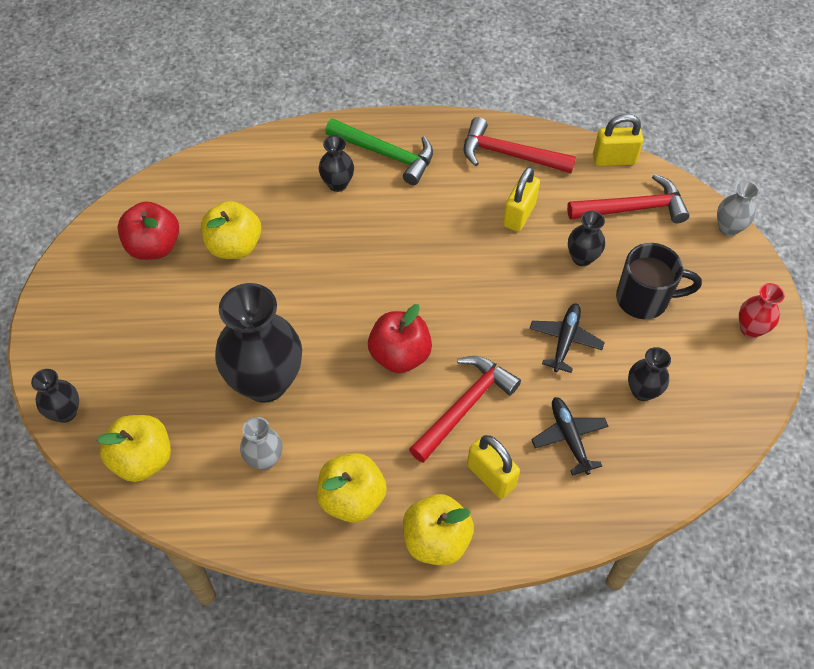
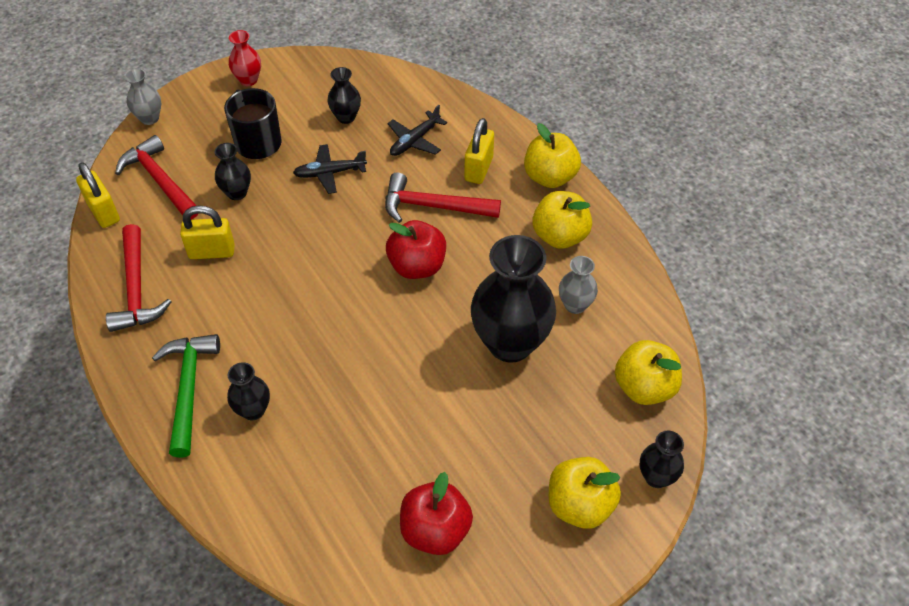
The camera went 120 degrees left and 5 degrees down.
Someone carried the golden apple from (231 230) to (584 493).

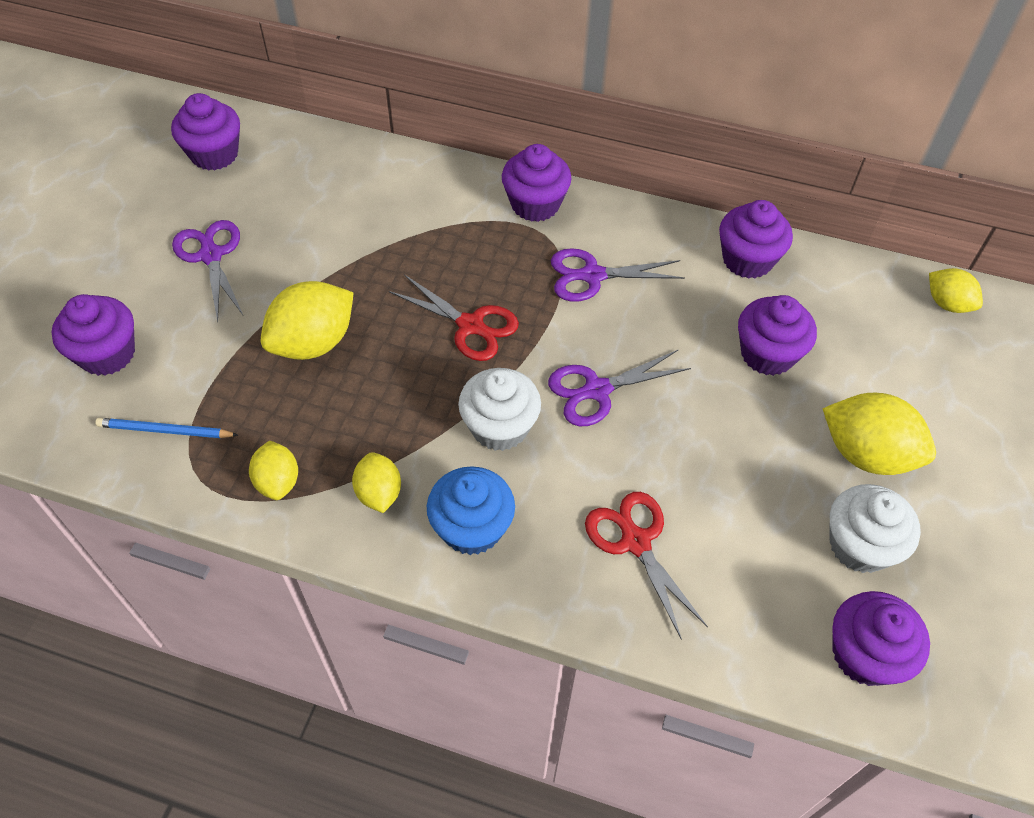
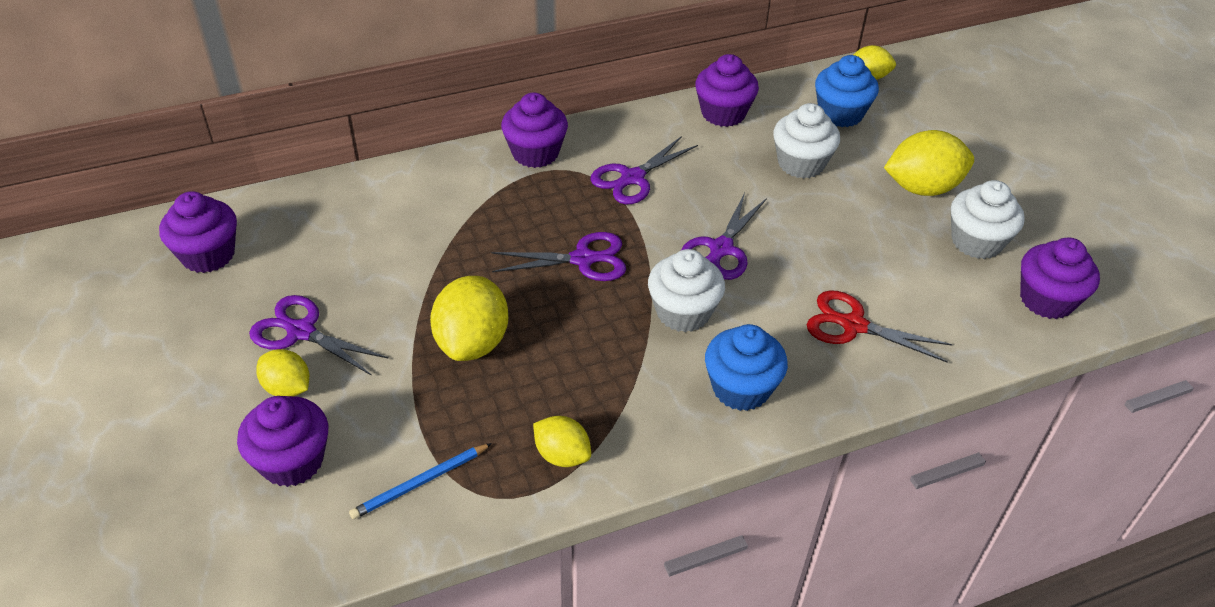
The camera went 40 degrees left and 10 degrees down.
Someone repainted the red shears at (454 318), which became the violet shears at (559 256).
Someone repainted the violet muffin at (777 335), which became the white muffin at (806 141).
Someone carried the golden citrus fruit from (376 482) to (282 372).
Someone put down the royal blue muffin at (847 91).

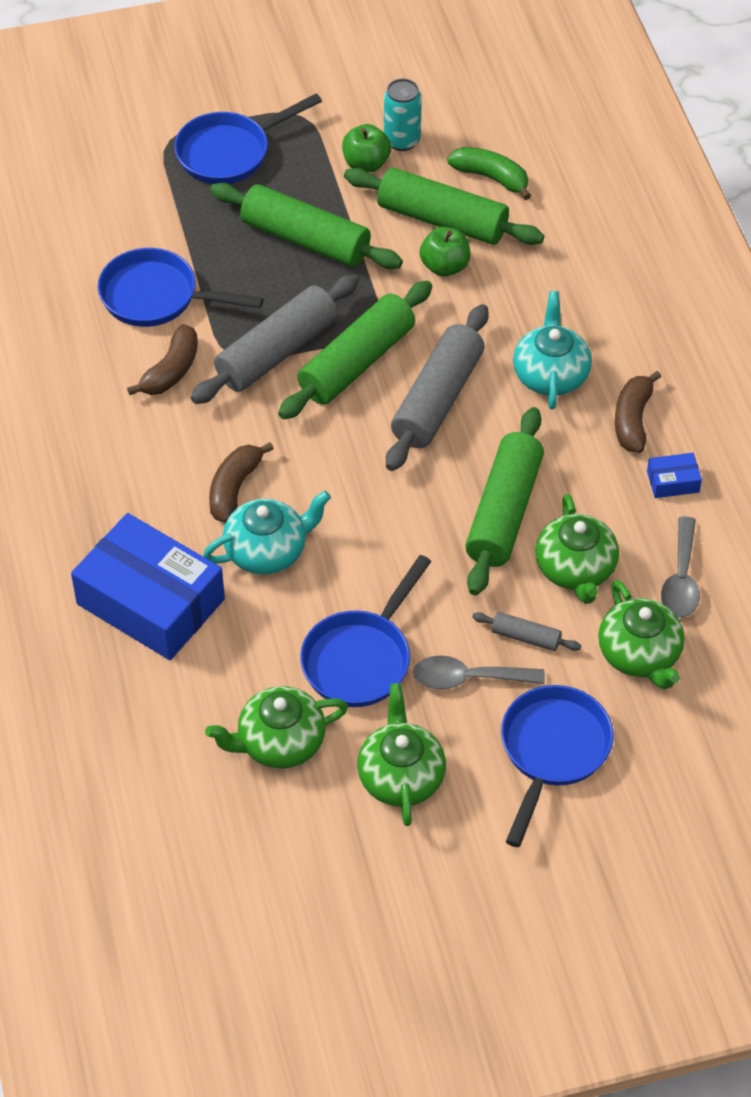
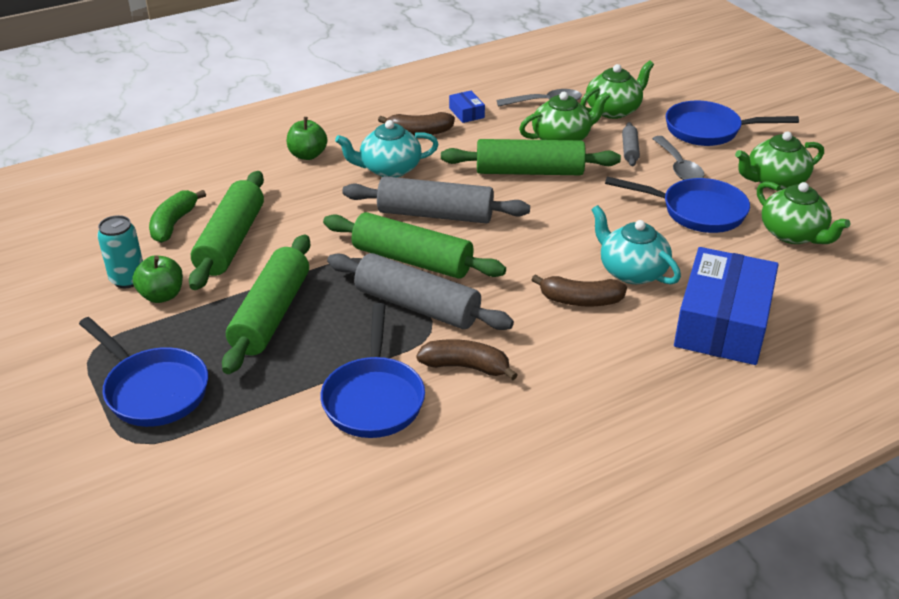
The camera went 105 degrees left and 15 degrees down.
Someone carried the green apple from (445 252) to (307 138).

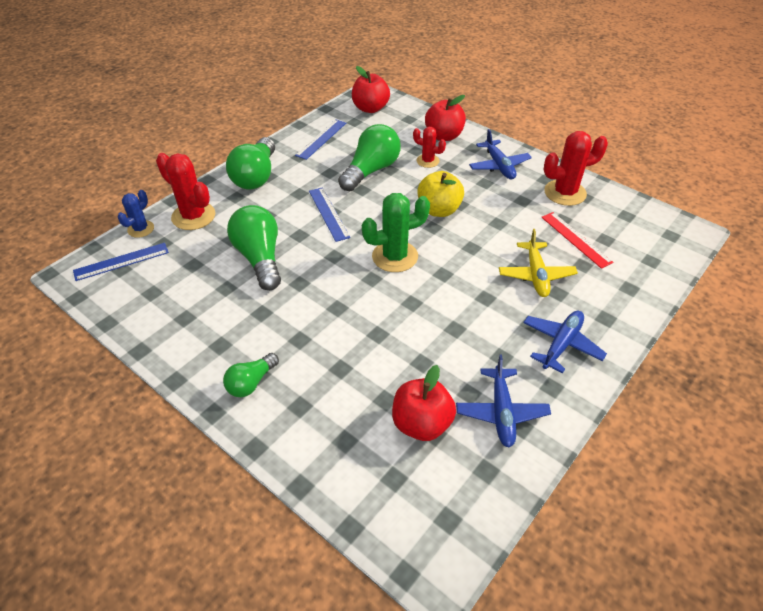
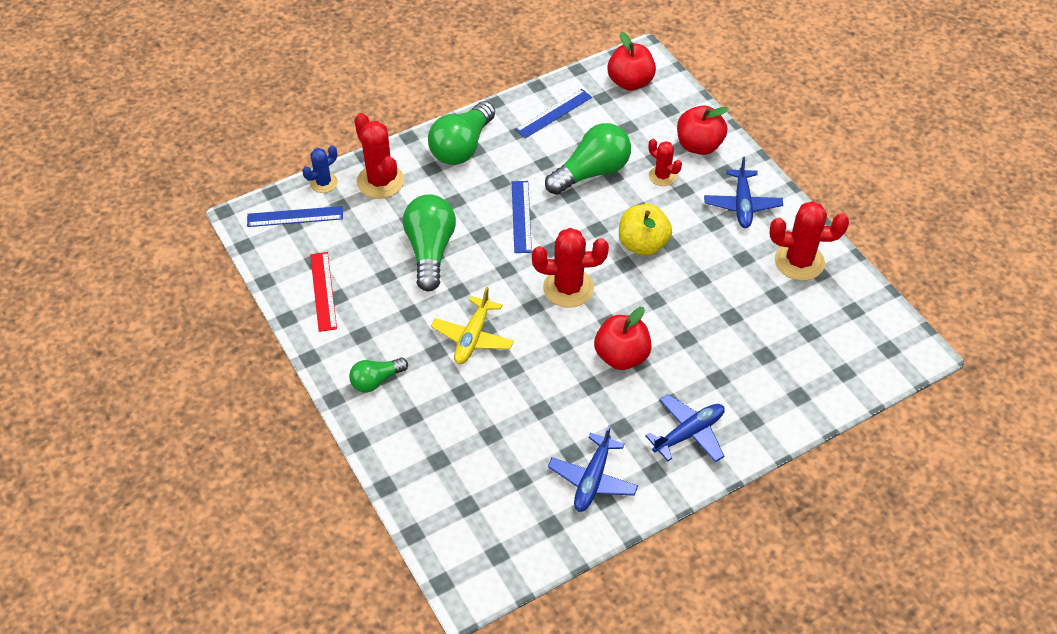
The camera went 20 degrees right and 5 degrees up.
Someone repainted the green cactus at (396 232), which became the red cactus at (570 268).
Someone carried the red measuring stick from (577 240) to (323 292).
Someone carried the golden toy plane from (538 263) to (472 325).
Someone carried the red apple from (424 403) to (623 338).

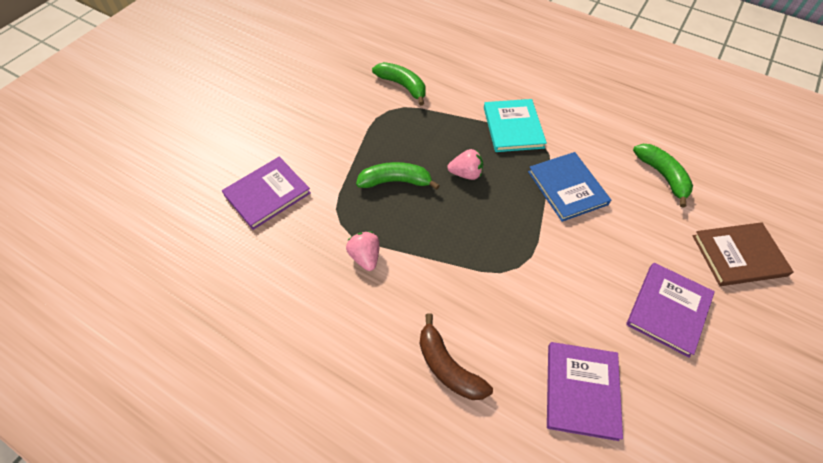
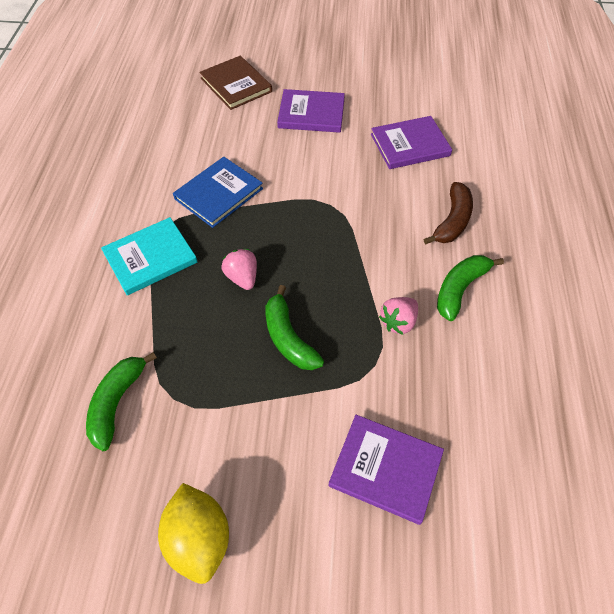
The camera went 115 degrees left and 0 degrees up.
Someone carried the green toy banana from (663 176) to (470 288).
Someone put down the golden citrus fruit at (193 533).

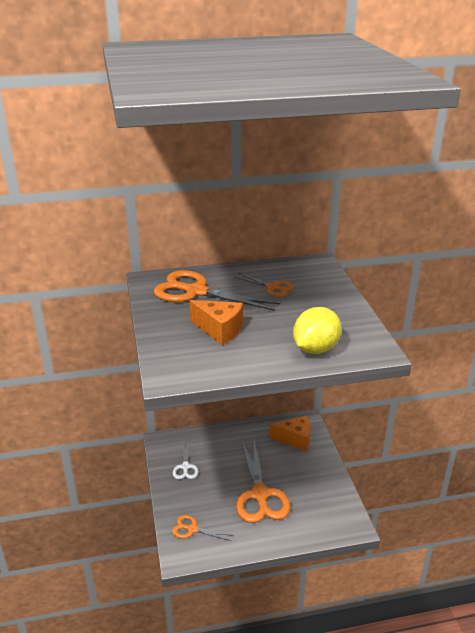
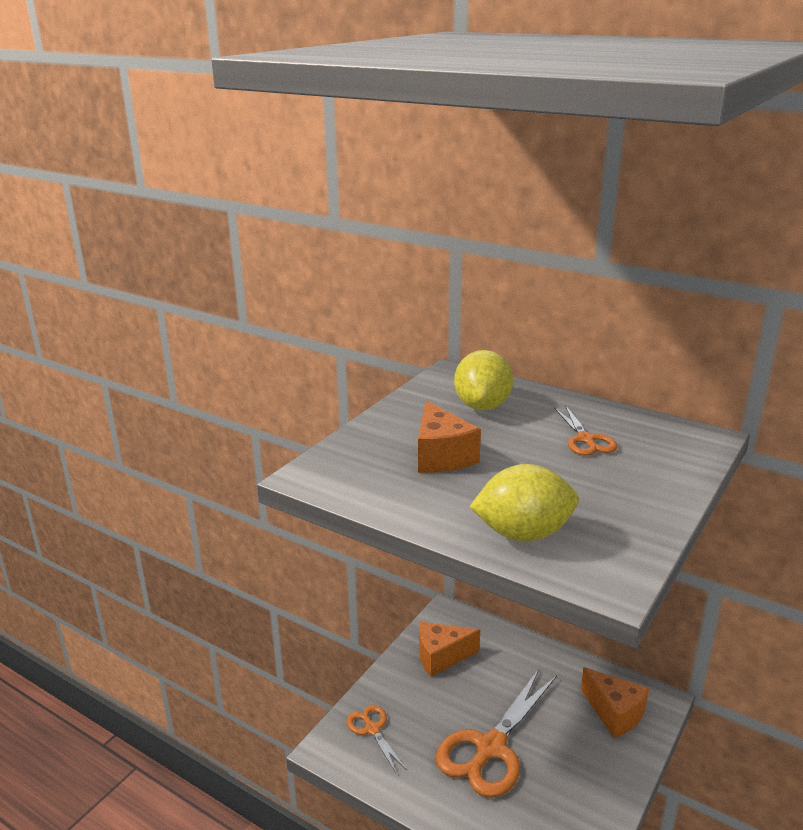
The camera went 45 degrees right and 5 degrees down.
Someone swapped the bright orange shears at (217 290) for the golden citrus fruit at (483 380).
Someone swapped the white shears at (185 460) for the bright orange cheese at (449 649).

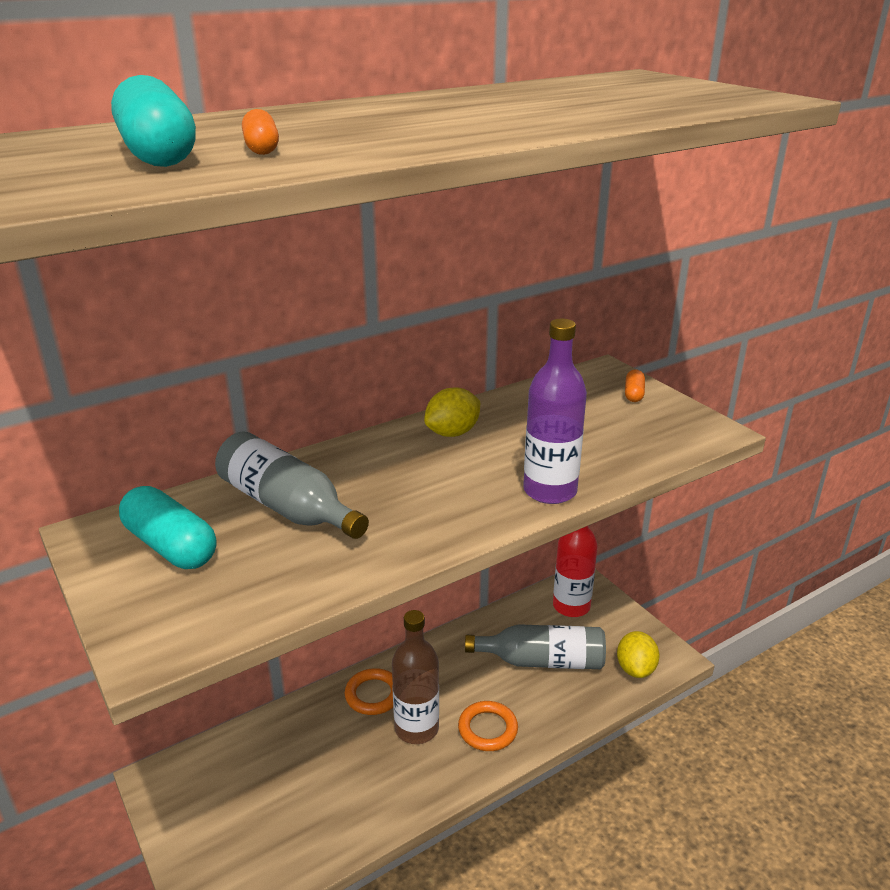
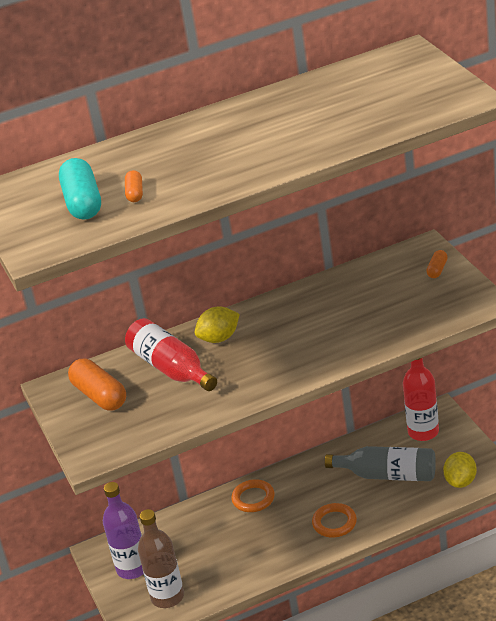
The camera went 15 degrees right and 5 degrees up.
Someone carried the violet bottle from (555 411) to (123 530).
Someone carried the golden citrus fruit from (452 412) to (217 324).
Someone repainted the gray bottle at (292 485), which became the red bottle at (171 354).
Someone repainted the turquoise pill shape at (168 527), which became the bright orange pill shape at (97 384).
Someone carried the dark brown bottle from (415 677) to (161 558).

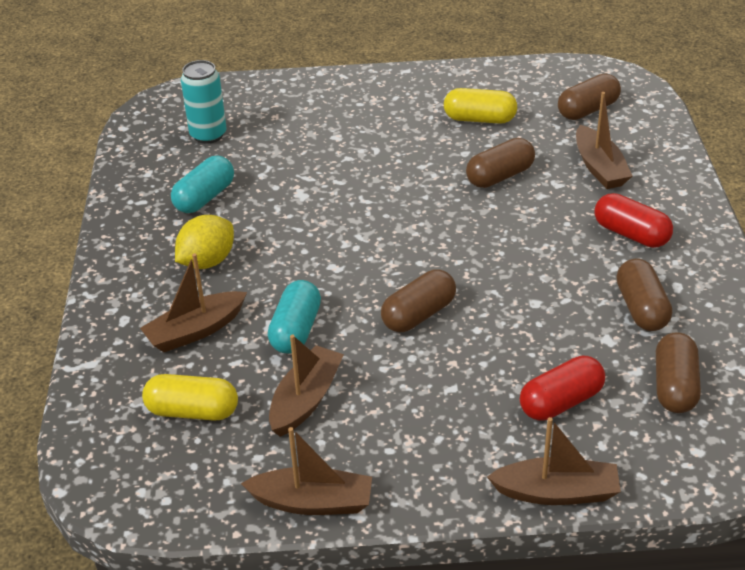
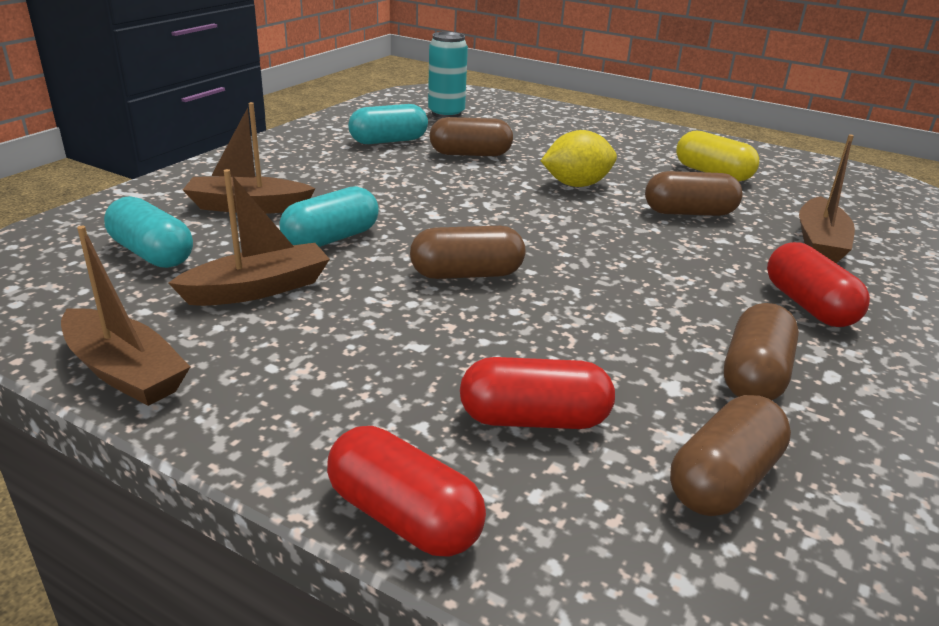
The camera went 30 degrees right and 10 degrees down.
Someone carried the dark brown pill shape from (589 97) to (471 136).
Someone carried the golden citrus fruit from (204 242) to (579 158).
Someone repainted the golden pill shape at (190 397), which became the turquoise pill shape at (148 232).
Someone swapped the dark brown sailboat at (554 461) for the red pill shape at (406 491).

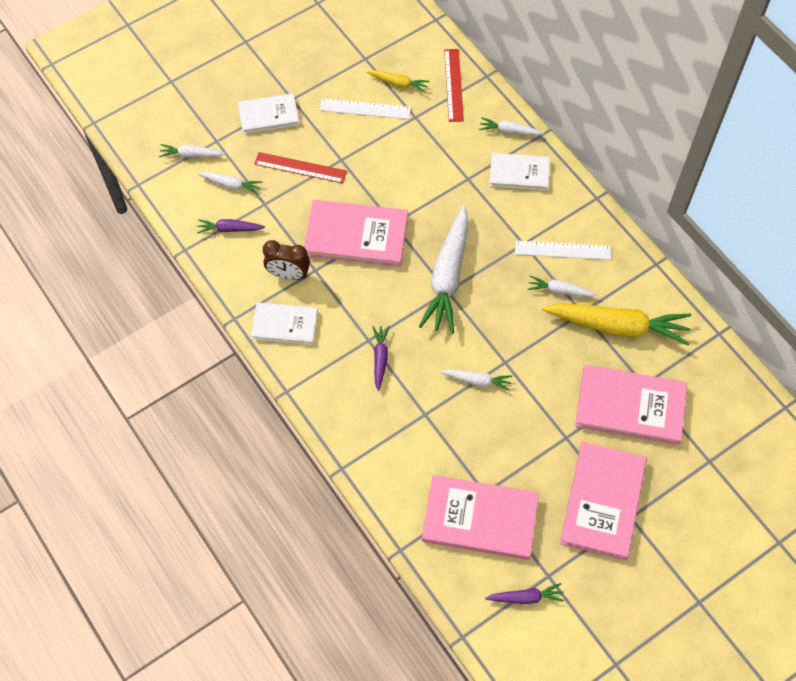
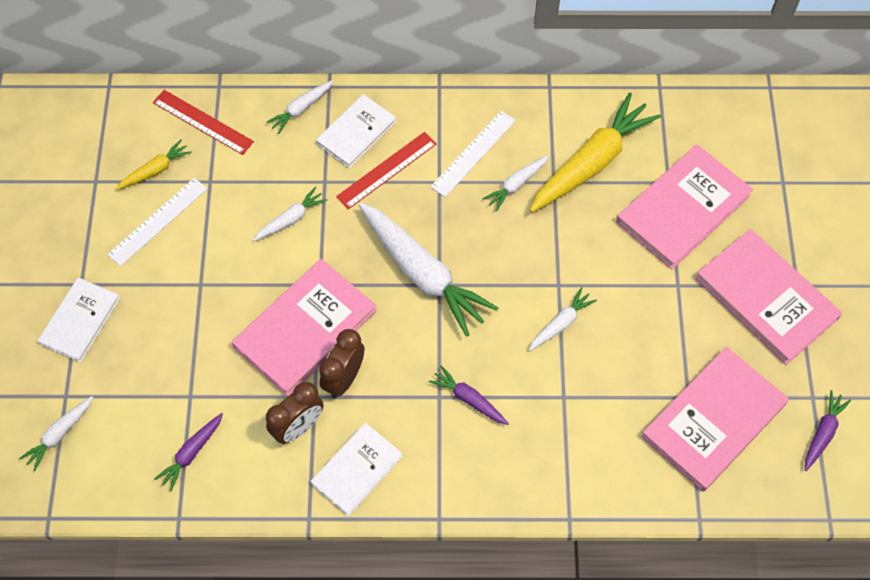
The camera went 55 degrees left and 0 degrees up.
Someone carried the red measuring stick from (300 167) to (386 170).
Someone carried the white root vegetable from (230 183) to (290 214).
Someone put down the dark brown clock at (342 363).

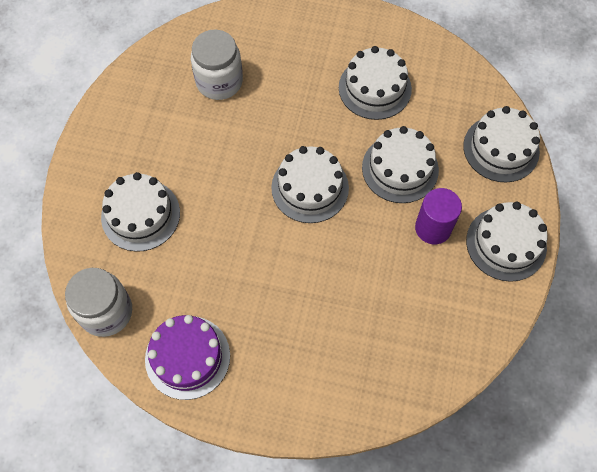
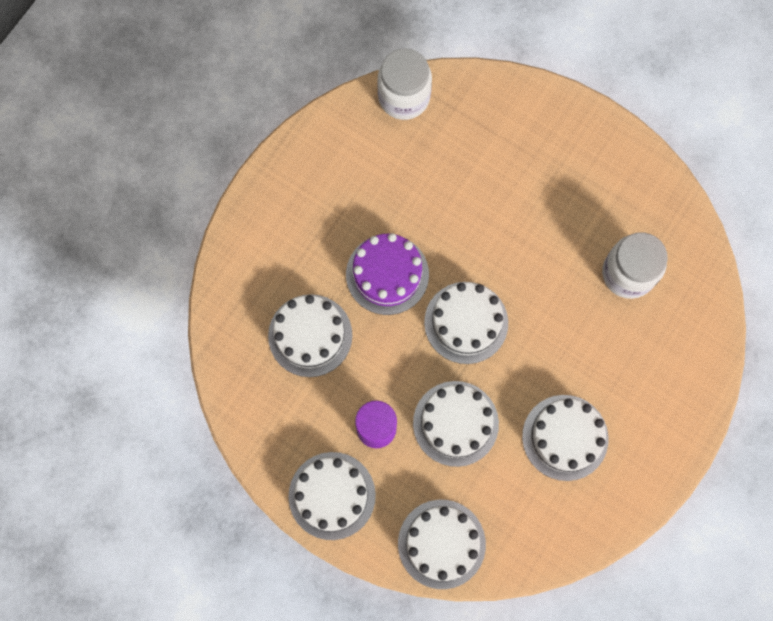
The camera went 110 degrees right and 10 degrees up.
Someone carried the white layer cake from (140 212) to (310 335).
Someone carried the violet layer cake from (187 357) to (387 274).

